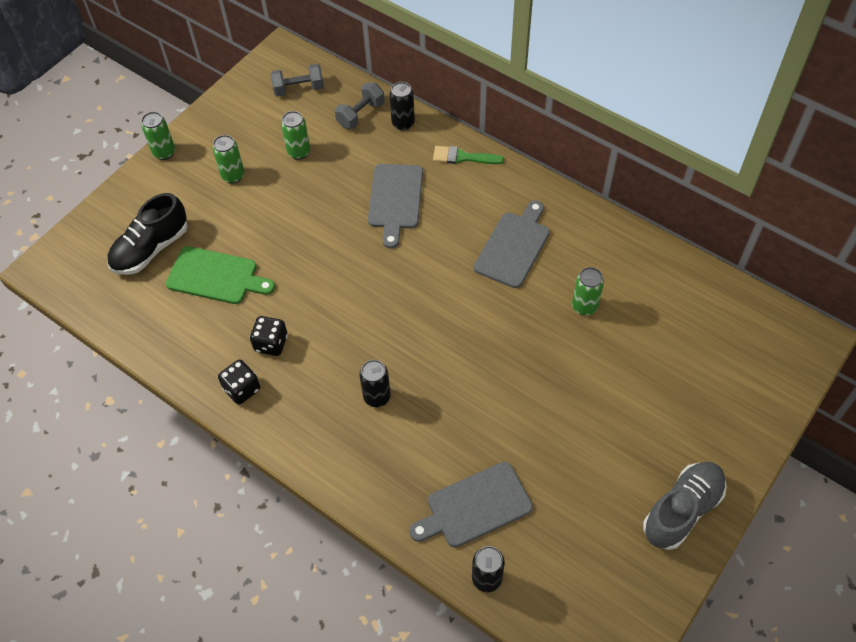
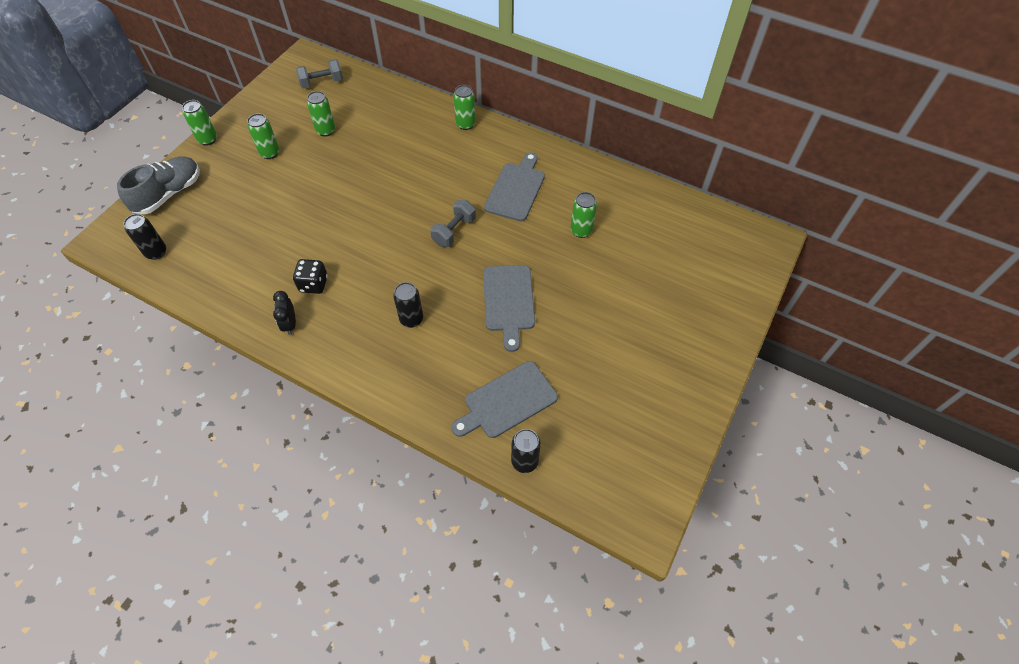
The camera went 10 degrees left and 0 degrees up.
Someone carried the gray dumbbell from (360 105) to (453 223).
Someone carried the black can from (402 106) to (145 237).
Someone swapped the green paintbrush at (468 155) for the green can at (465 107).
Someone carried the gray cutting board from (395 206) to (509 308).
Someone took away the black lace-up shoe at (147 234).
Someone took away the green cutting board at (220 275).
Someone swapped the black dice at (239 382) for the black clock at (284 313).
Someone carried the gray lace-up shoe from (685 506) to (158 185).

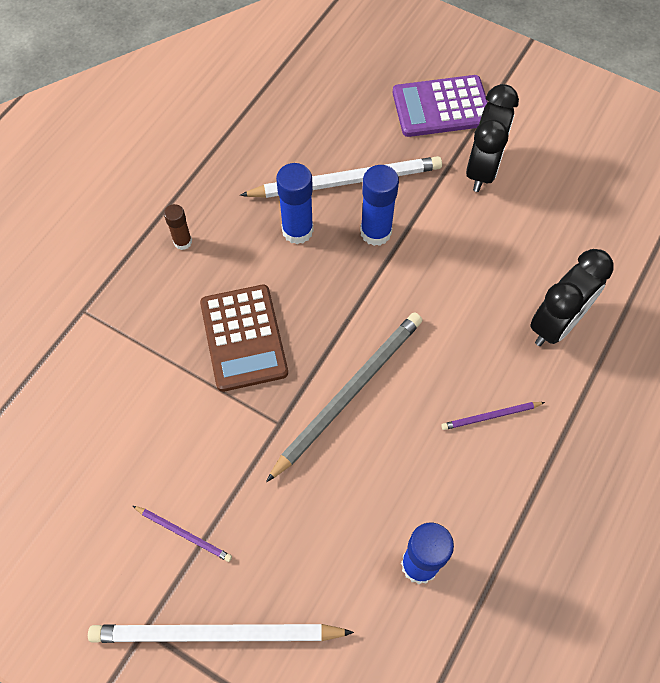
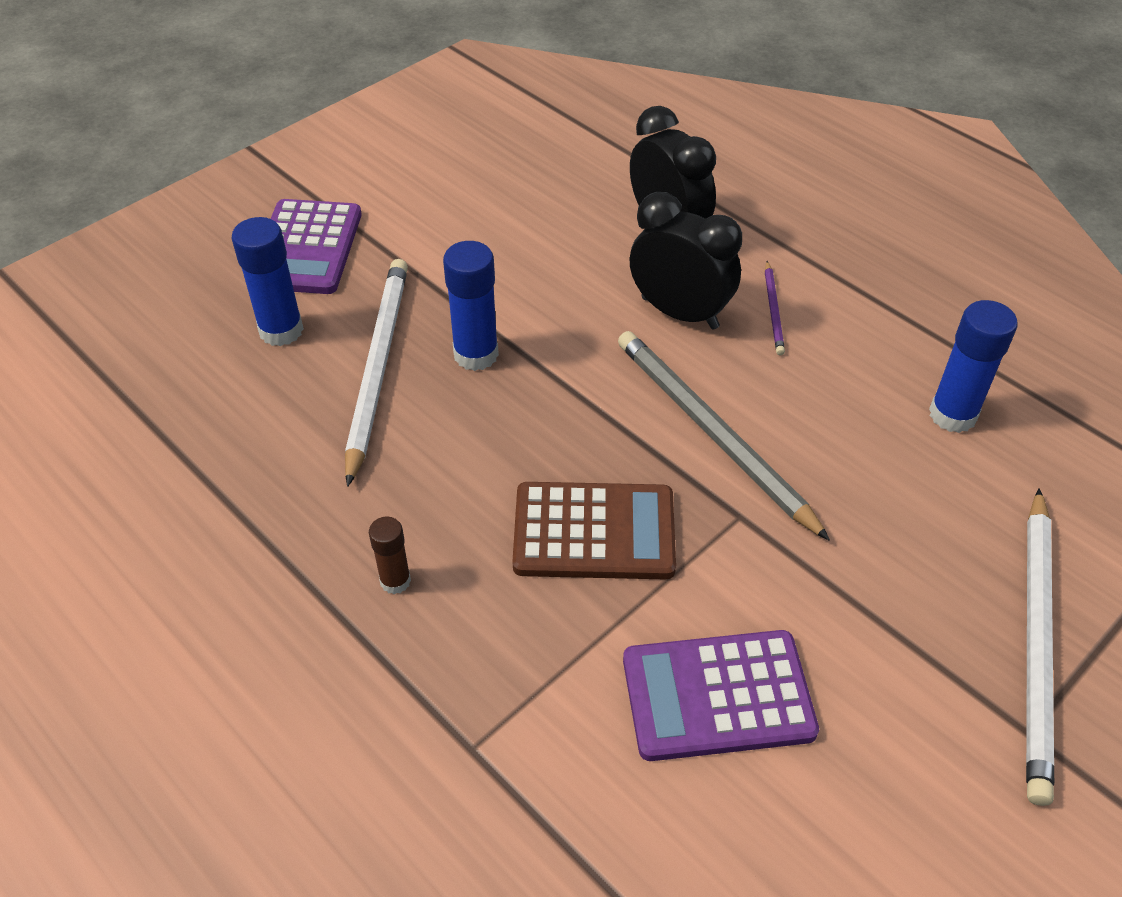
The camera went 75 degrees left and 15 degrees down.
Someone carried the black clock from (492 138) to (686 261).
Someone carried the royal blue glue from (294 203) to (267 281).
Someone took away the violet pencil at (182 534).
Someone put down the violet calculator at (721 695).

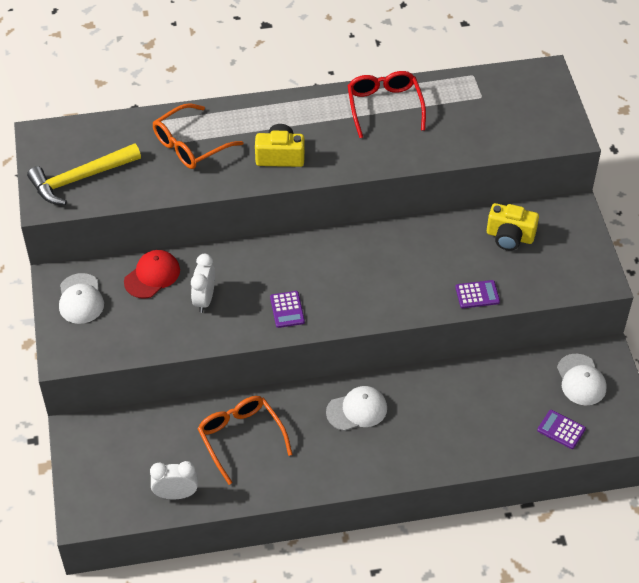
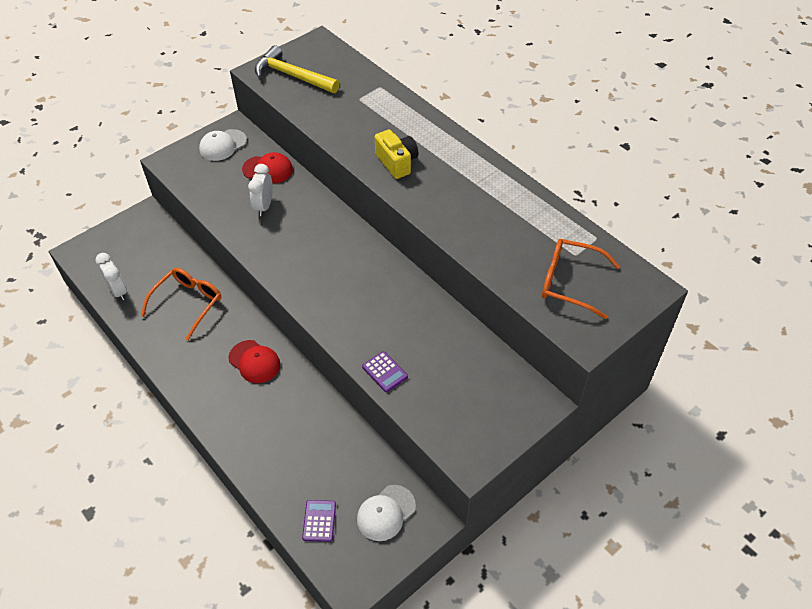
The camera went 60 degrees right and 0 degrees up.
Someone took away the red spectacles at (386 104).
Someone carried the bright orange spectacles from (198 136) to (581 279).
Someone took away the golden photo camera at (513 227).
Someone rotated the white clock at (203 283) by 60 degrees counterclockwise.
Someone took away the violet calculator at (287 309).
Someone repainted the white peaked cap at (356 408), which became the red peaked cap at (254 361).

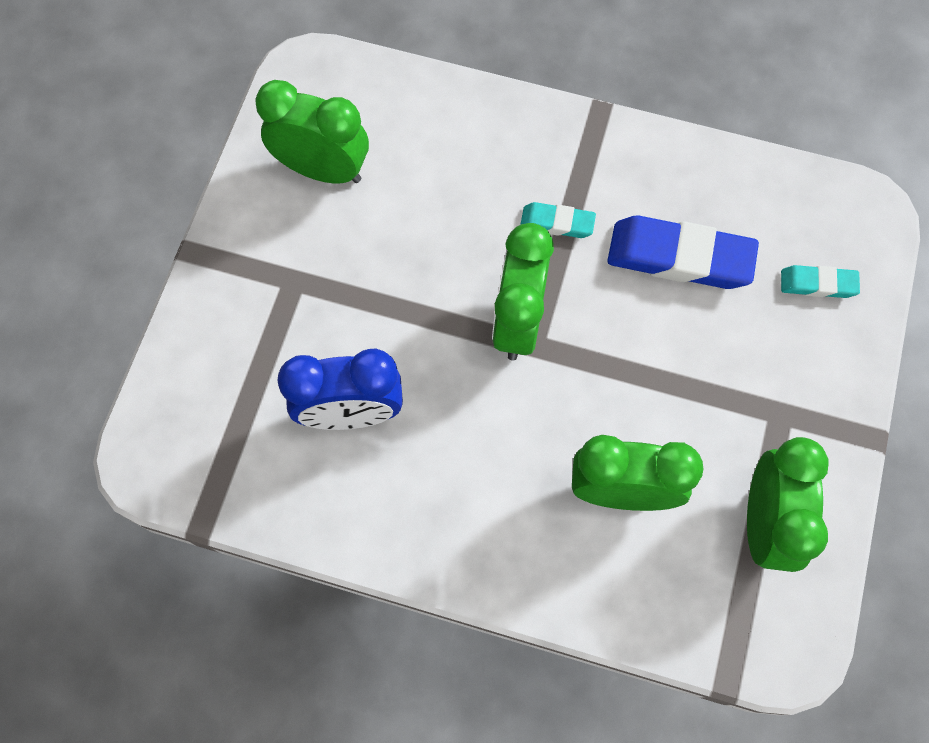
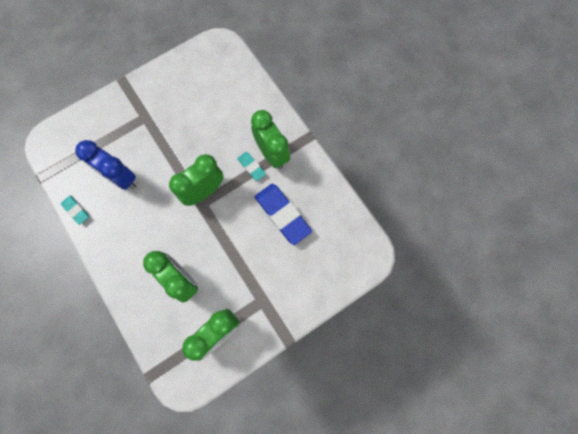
The camera went 40 degrees right and 5 degrees up.
Someone carried the green clock from (312 132) to (270 139).
Someone carried the turquoise pencil eraser from (820 281) to (75 210).

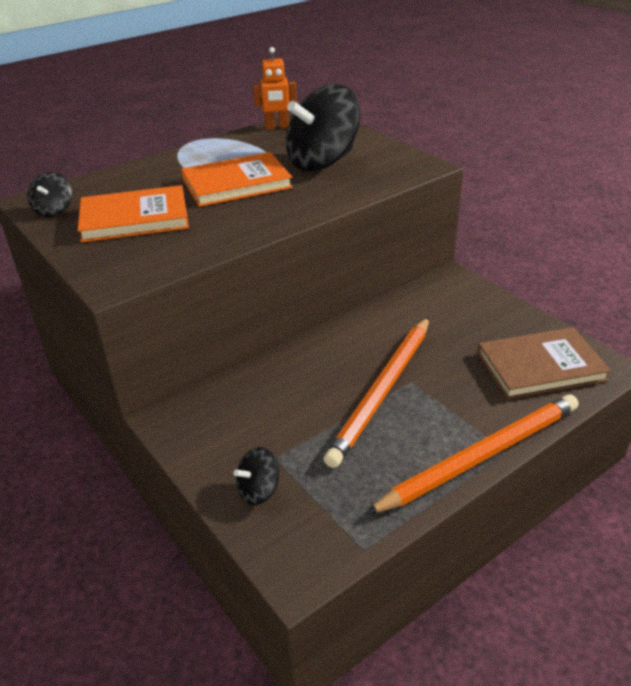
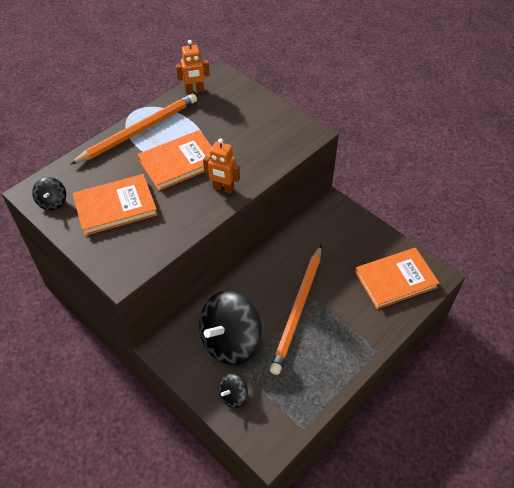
The camera went 10 degrees left and 15 degrees up.
Someone carried the black toy top from (323 127) to (230 328).
Someone repainted the dark brown hardcover at (544 363), which became the bright orange hardcover at (397 278).
Someone carried the bright orange pencil from (472 454) to (133 129).
Someone put down the bright orange robot figure at (221 165).

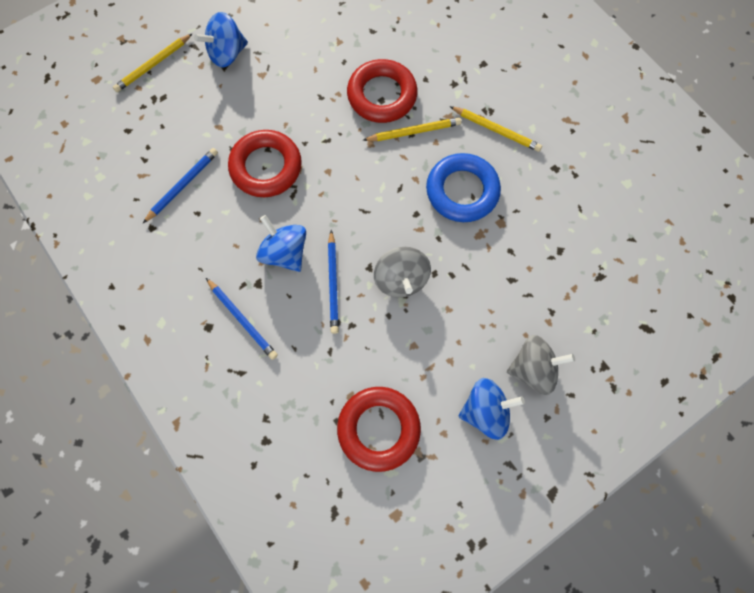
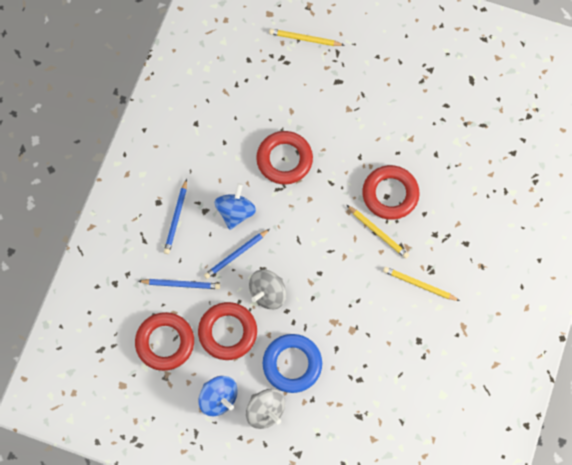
The camera went 55 degrees right and 0 degrees up.
Someone took away the royal blue toy top at (221 40).
Someone rotated the golden pencil at (496 129) by 120 degrees clockwise.
Someone carried the royal blue pencil from (180 185) to (179 284).
Someone carried the royal blue ring from (463 187) to (292 363).
Someone put down the red ring at (227 331).

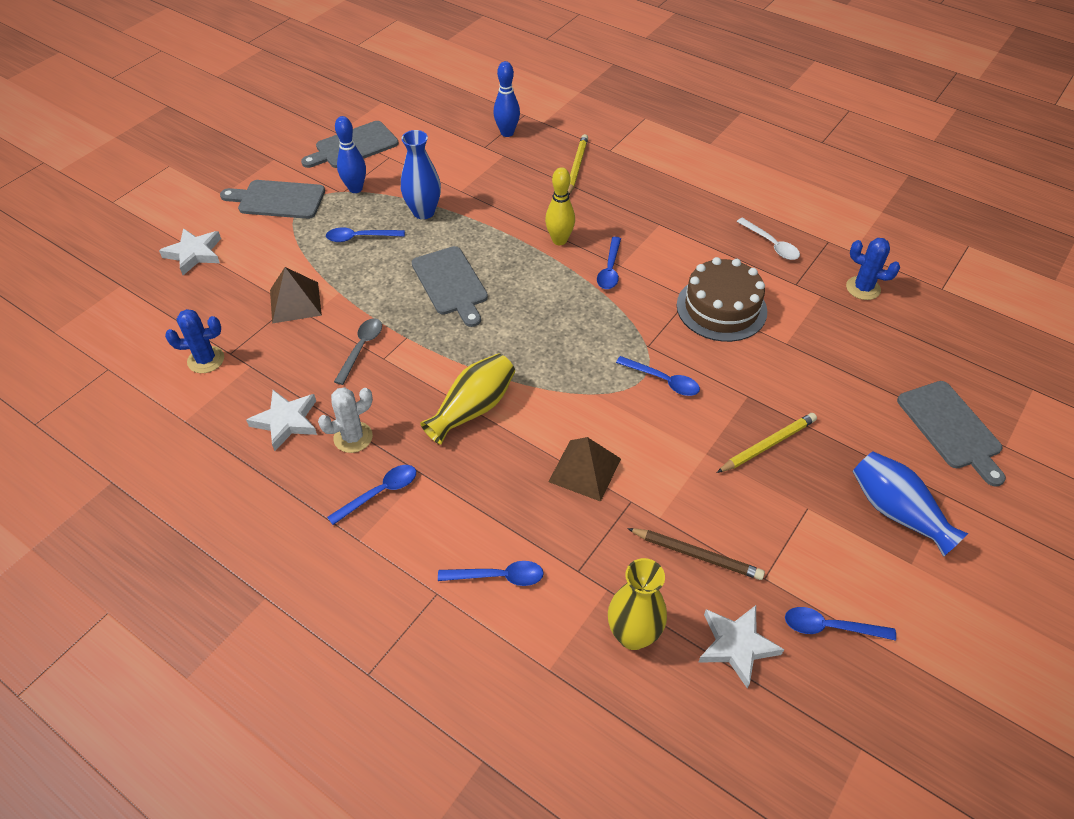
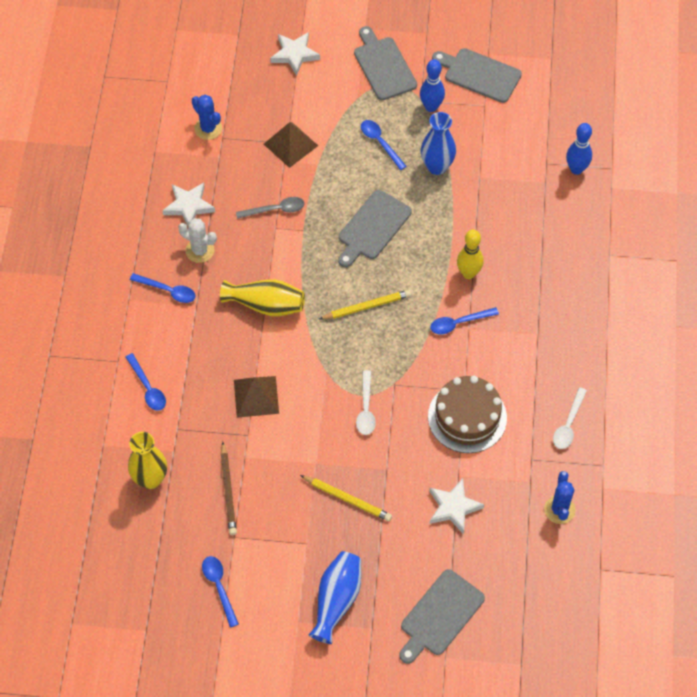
The camera went 60 degrees right and 10 degrees up.
Someone carried the golden pencil from (578 164) to (365 305).
Someone repainted the royal blue tablespoon at (658 376), which became the white tablespoon at (366 402).
Someone carried the white star shape from (741 646) to (456 506).

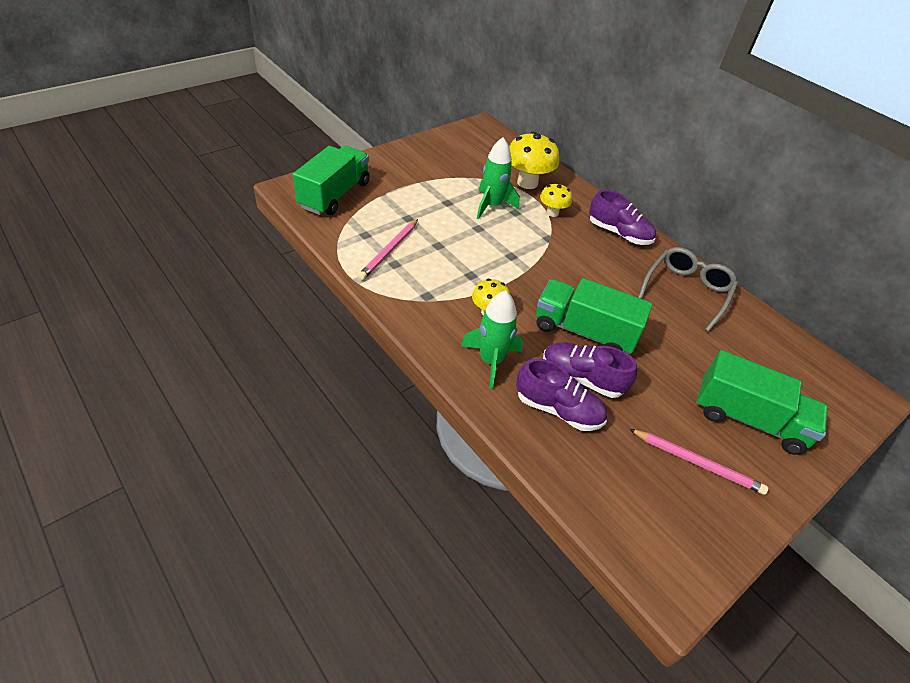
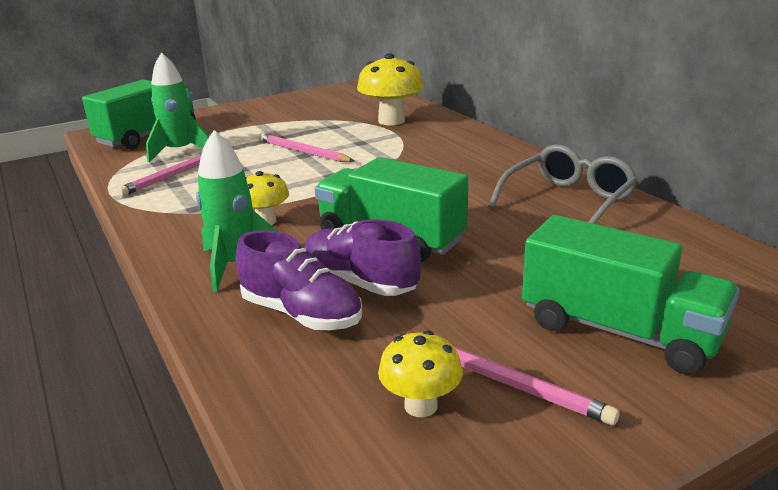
The camera went 15 degrees right and 20 degrees down.
Someone carried the green toy rocket from (498 178) to (177 107).
Someone carried the golden fungus from (556 200) to (420 374).
Someone took away the violet lace-up shoe at (622 217).
Someone put down the rosy pencil at (306 147).

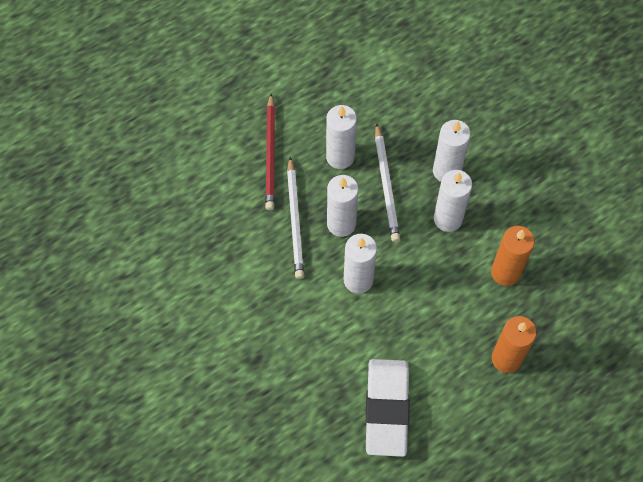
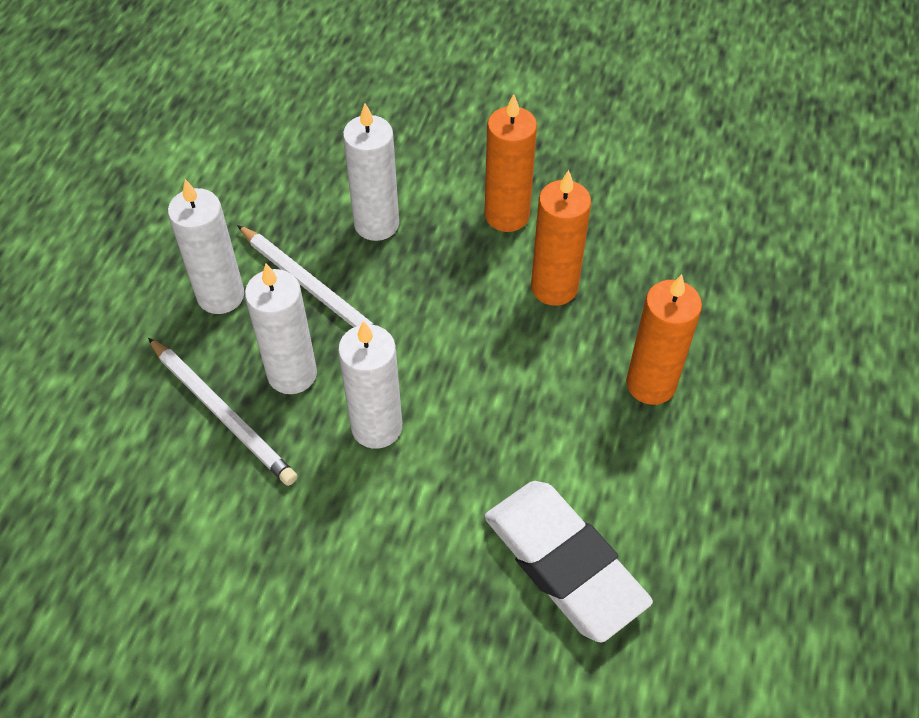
The camera went 40 degrees left and 10 degrees down.
Someone took away the red pencil at (270 152).
Someone took away the white wax candle at (453 201).
Someone put down the bright orange wax candle at (511 163).

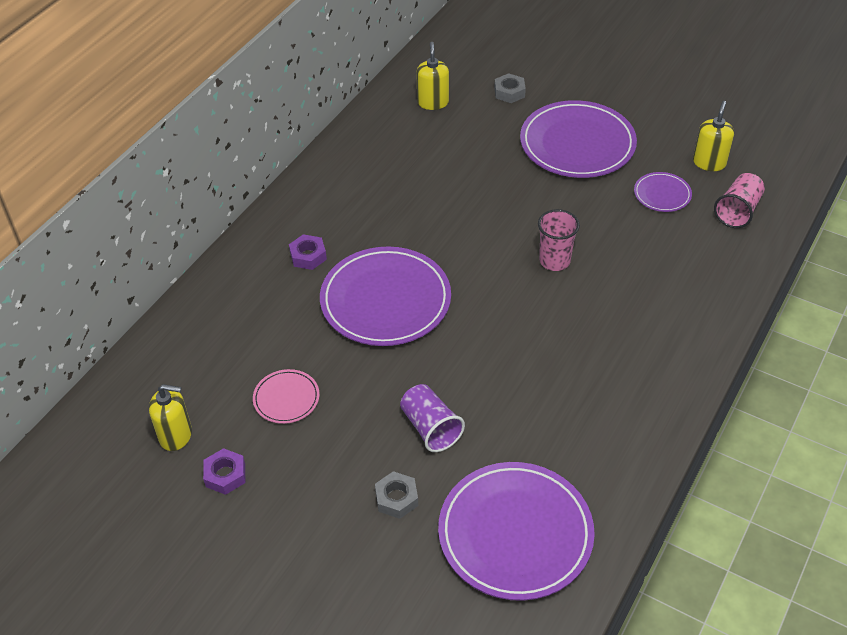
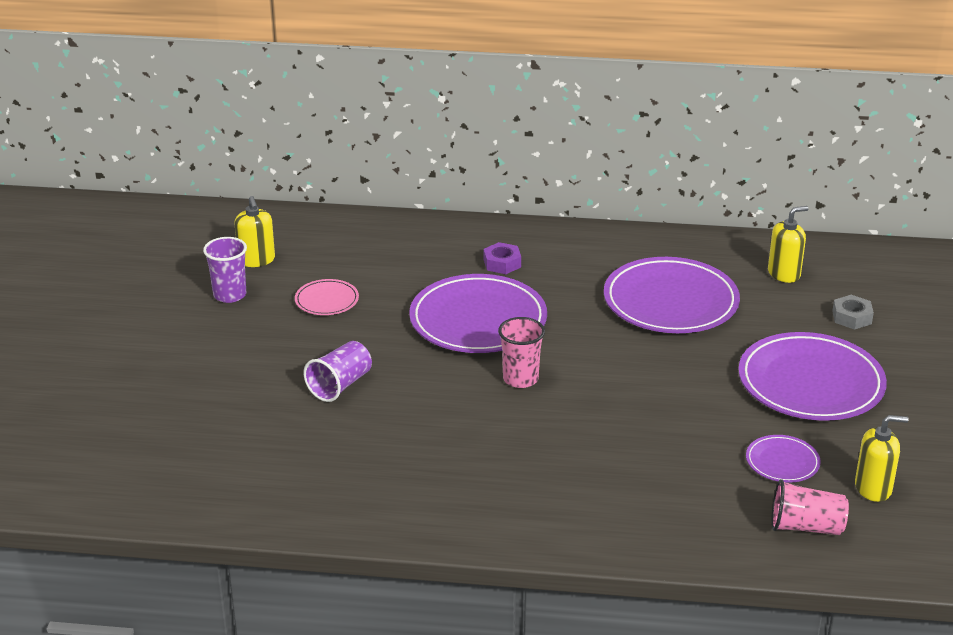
The camera went 65 degrees right and 15 degrees down.
Someone carried the rosy beaker from (559 240) to (521 352).
Someone swapped the violet hexagon nut at (224 471) for the violet beaker at (225 270).
Someone carried the violet flat dish from (516 531) to (672 295).
Someone took away the gray hexagon nut at (396 495).

